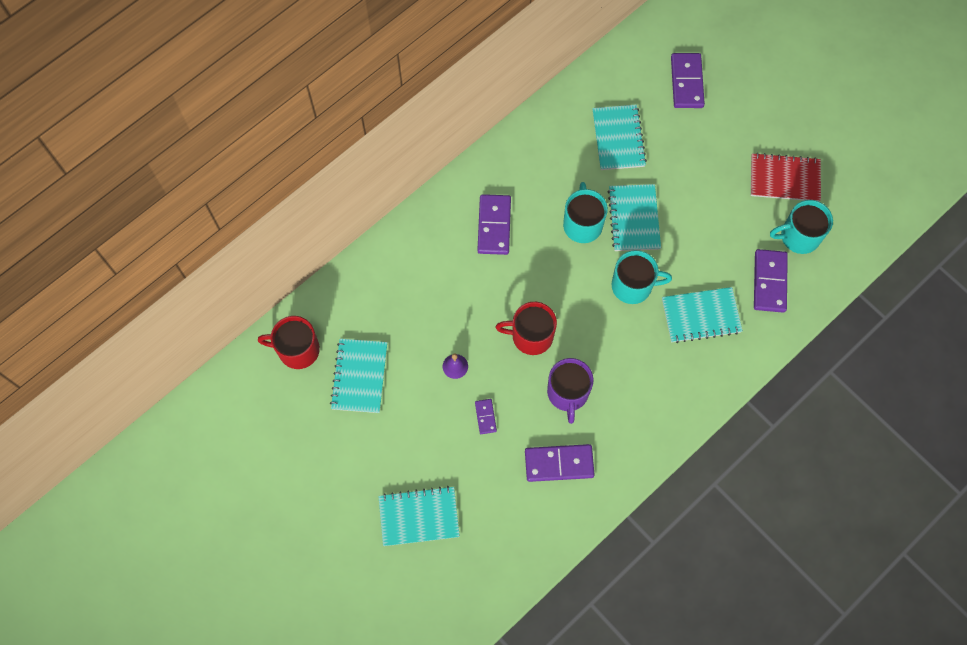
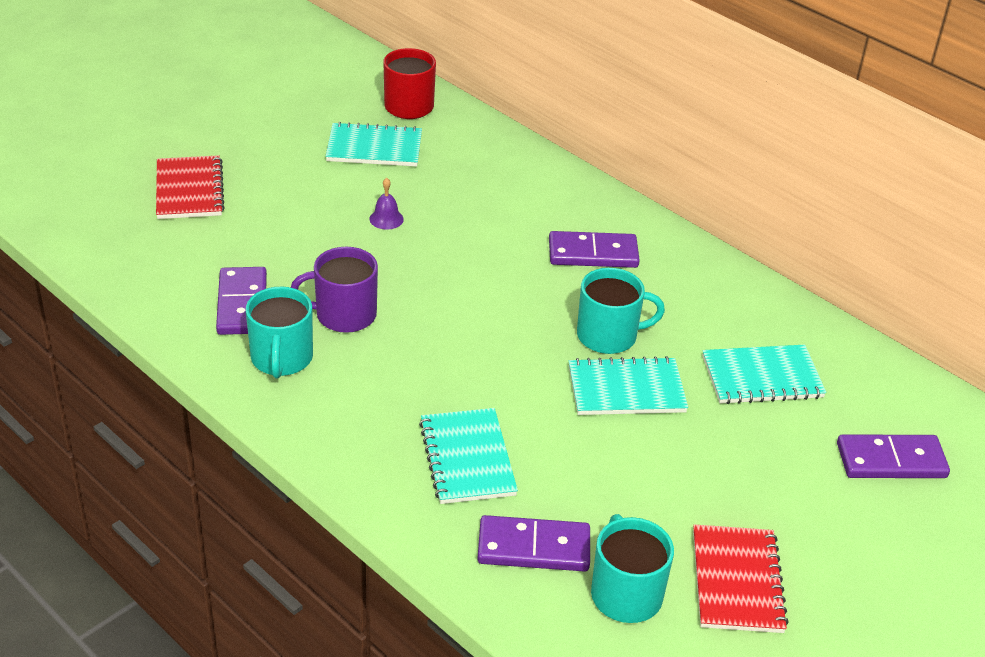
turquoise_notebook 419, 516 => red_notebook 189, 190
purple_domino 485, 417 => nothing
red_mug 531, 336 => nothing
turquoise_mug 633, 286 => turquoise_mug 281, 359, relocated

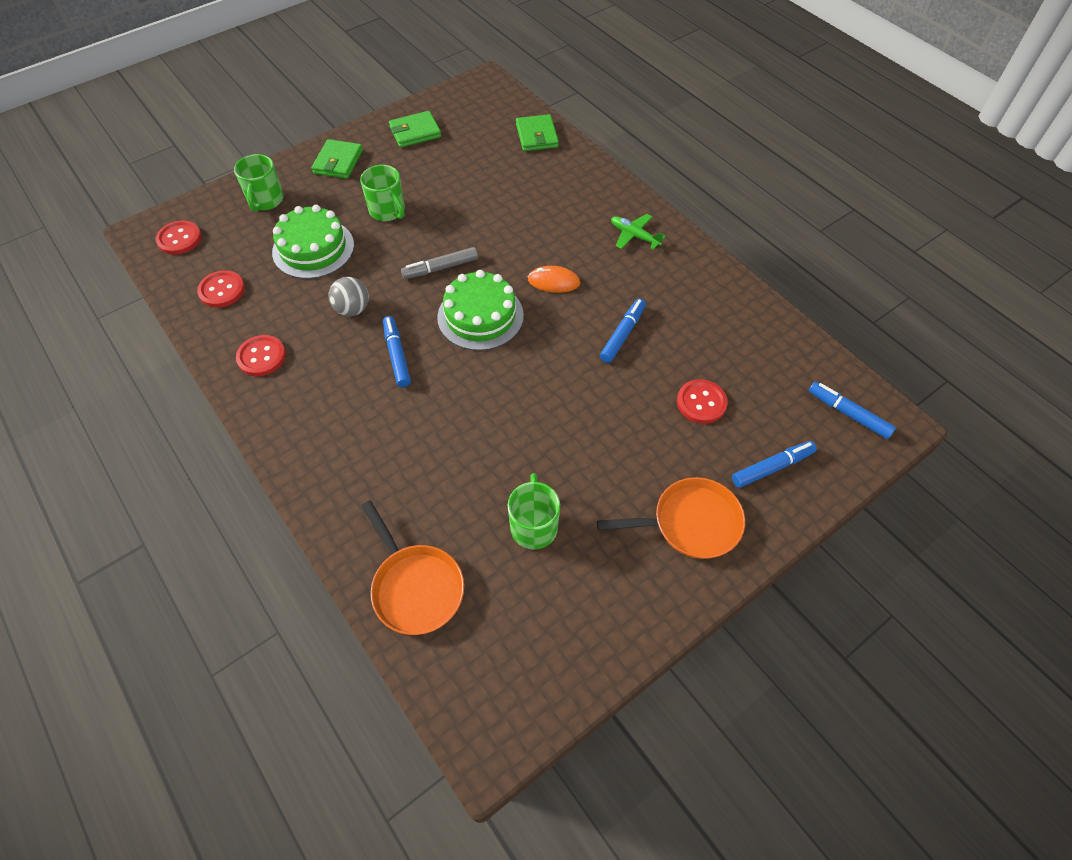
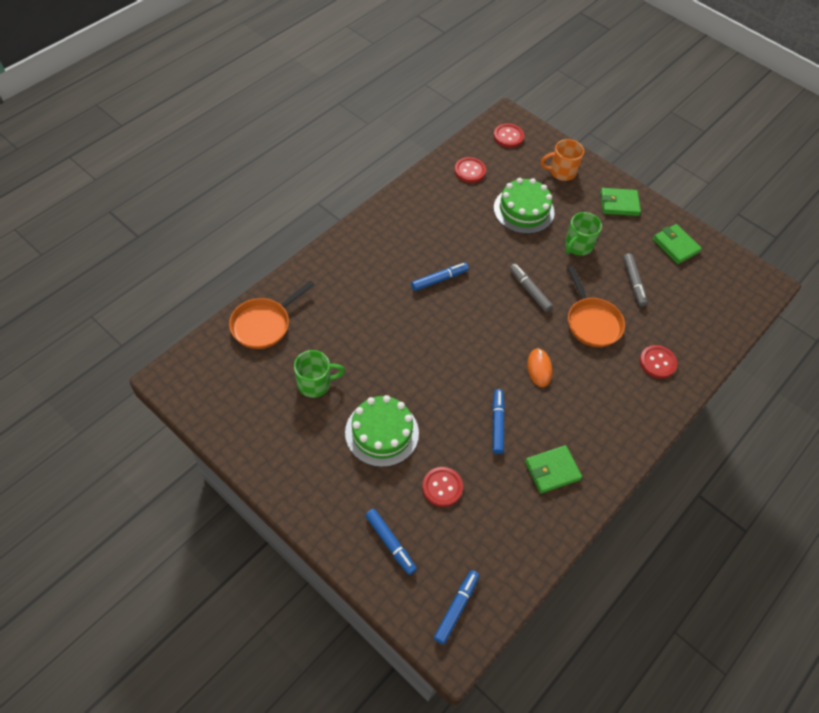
green_mug 265, 200 => orange_mug 561, 172
red_button 261, 357 => red_button 657, 362, relocated
grey_ball 352, 309 => nothing
green_cake 480, 316 => green_cake 382, 433, relocated
green_wallet 537, 136 => green_wallet 552, 470, relocated
orange_pan 690, 523 => orange_pan 592, 322, relocated
blue_marker 622, 334 => blue_marker 497, 424, 105 degrees counterclockwise
green_plane 634, 236 => nothing
nothing => grey_marker 633, 282

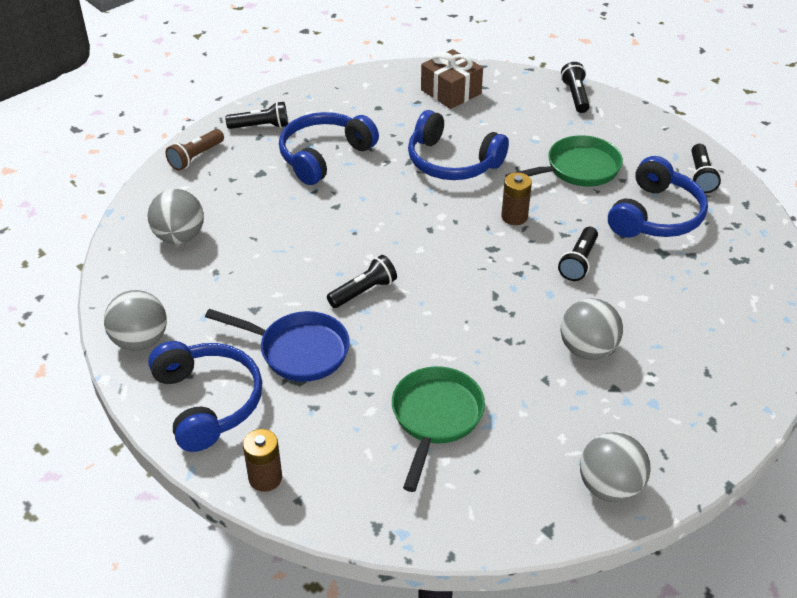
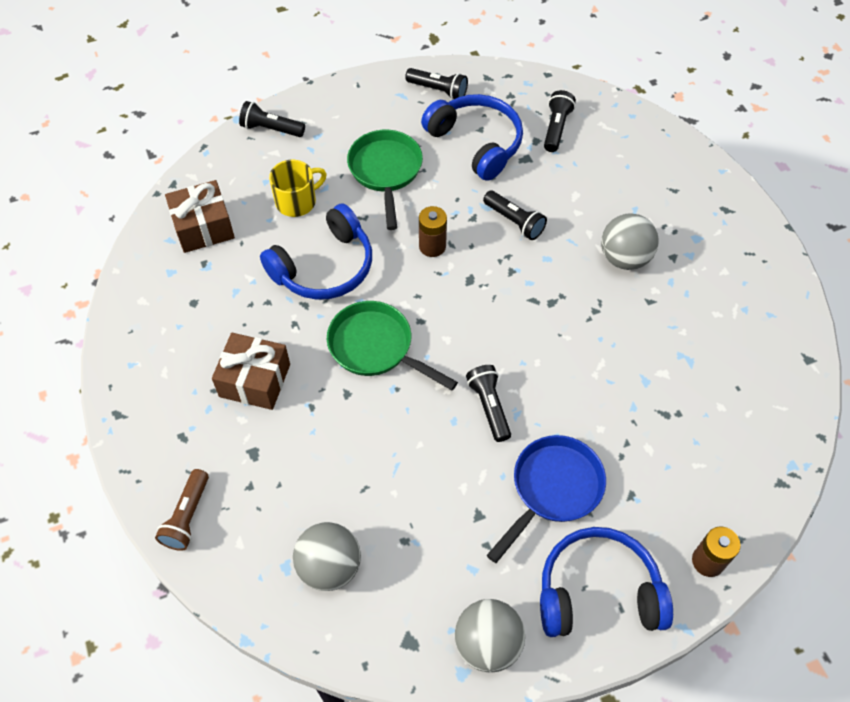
brown_flashlight 195, 157 => brown_flashlight 187, 517, 45 degrees clockwise
black_flashlight 261, 126 => black_flashlight 556, 128, relocated
blue_headphones 324, 156 => brown_gift 255, 380
green_pan 435, 418 => green_pan 376, 347, relocated
grey_ball 610, 487 => nothing
nothing => yellow_mug 297, 201

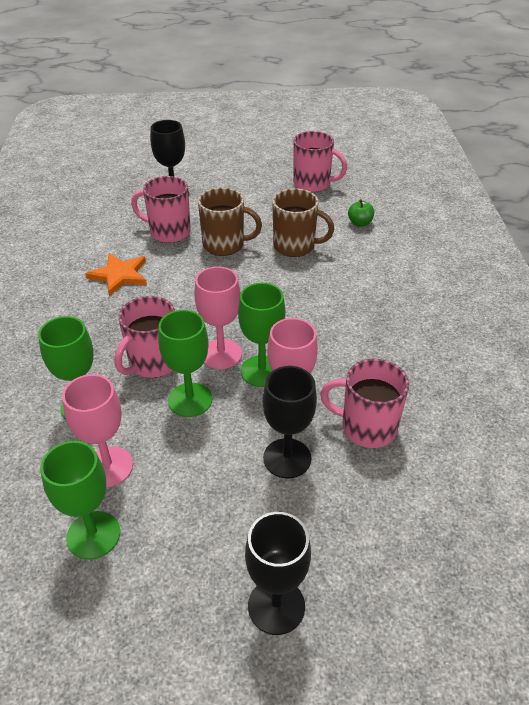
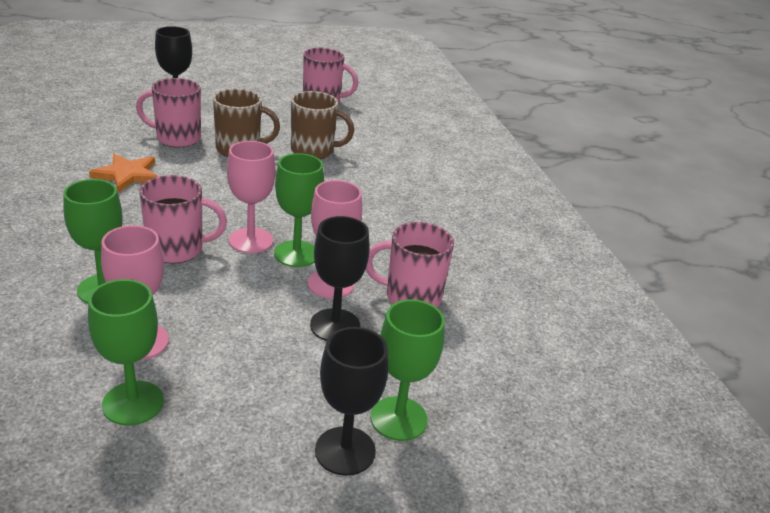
pink_mug 153, 363 => pink_mug 177, 249, 120 degrees counterclockwise
green_goblet 190, 400 => green_goblet 398, 418, relocated
green_apple 360, 223 => nothing

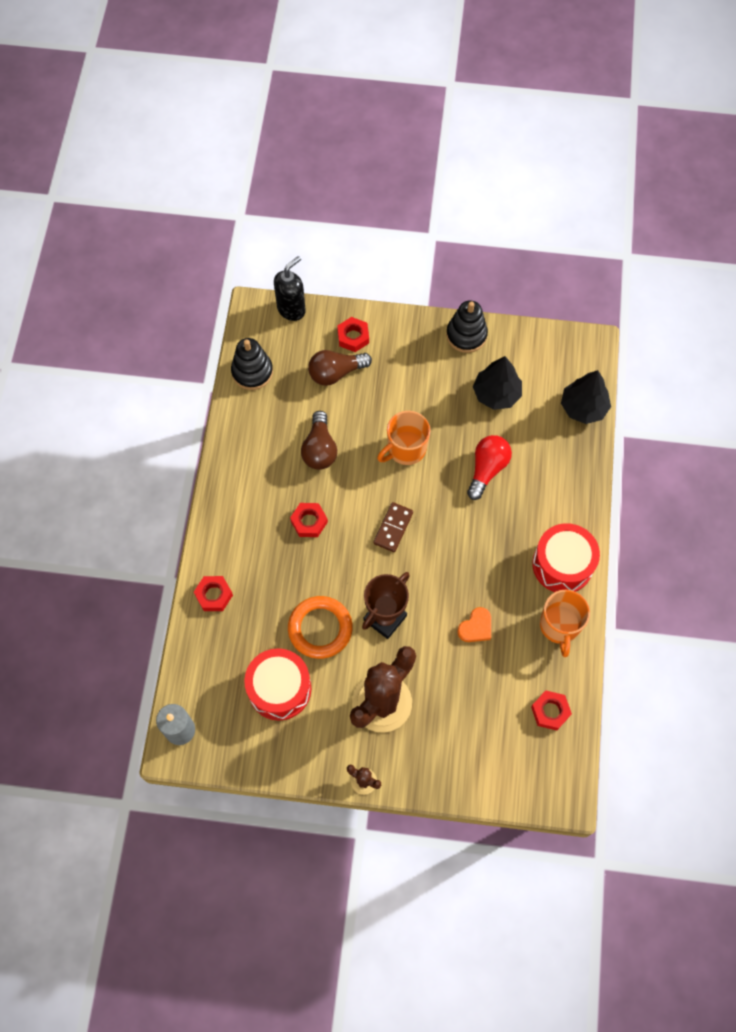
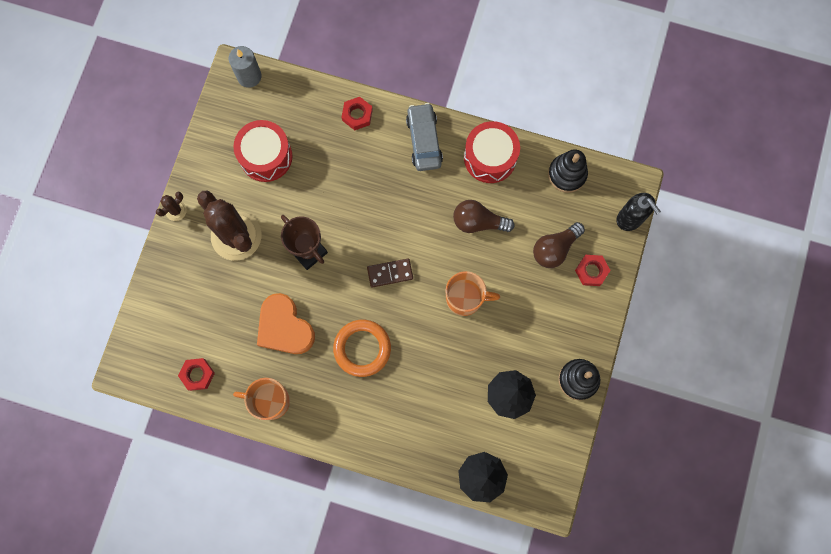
orange_ring 320, 628 => orange_ring 362, 348, relocated
red_nut 309, 522 => nothing
brown_light_bulb 336, 373 => brown_light_bulb 554, 249, 120 degrees counterclockwise
brown_domino 393, 528 => brown_domino 390, 273, 45 degrees counterclockwise
orange_mug 405, 449 => orange_mug 465, 298, 120 degrees clockwise
orange_heart 476, 627 => orange_heart 284, 327, x1.89
red_light_bulb 487, 469 => nothing
red_drum 562, 564 => red_drum 490, 157, relocated
nothing => grey_car 424, 141

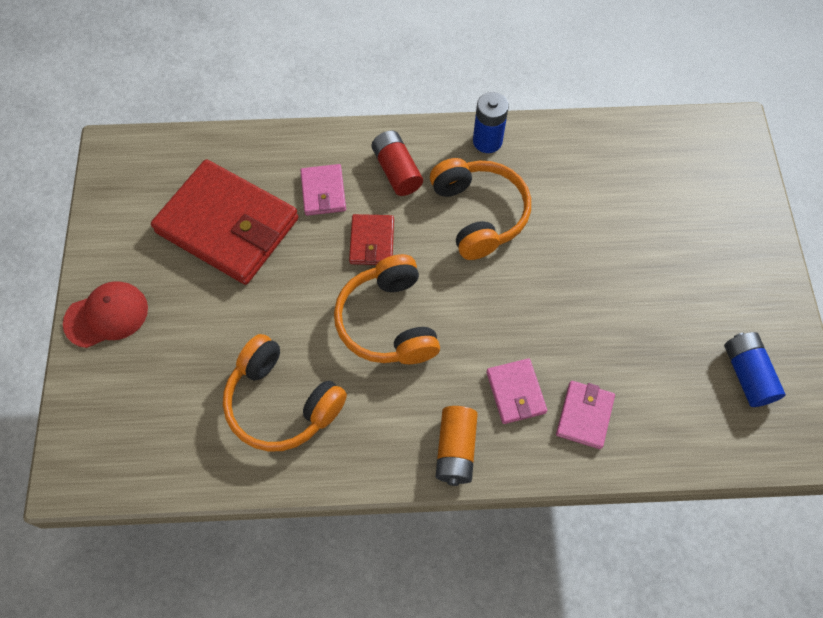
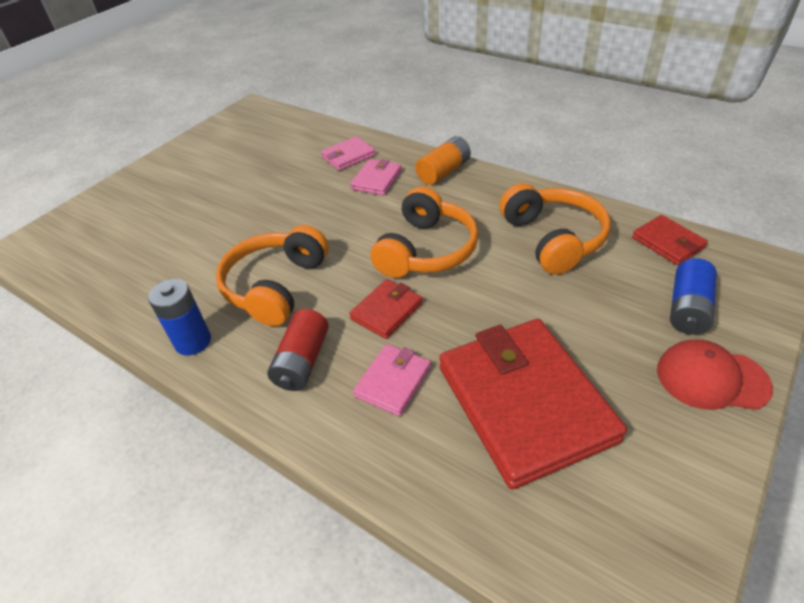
blue_battery 747, 374 => blue_battery 688, 309, relocated
nothing => red_wallet 667, 243

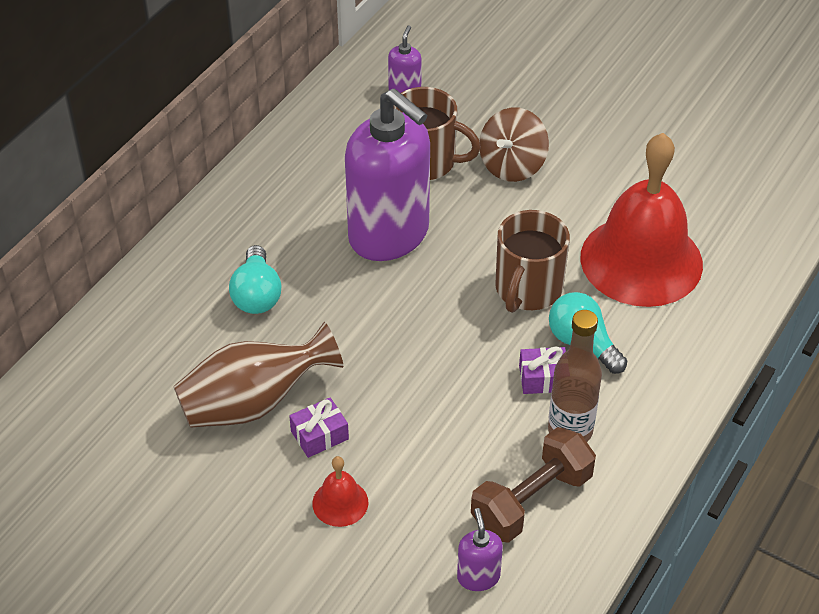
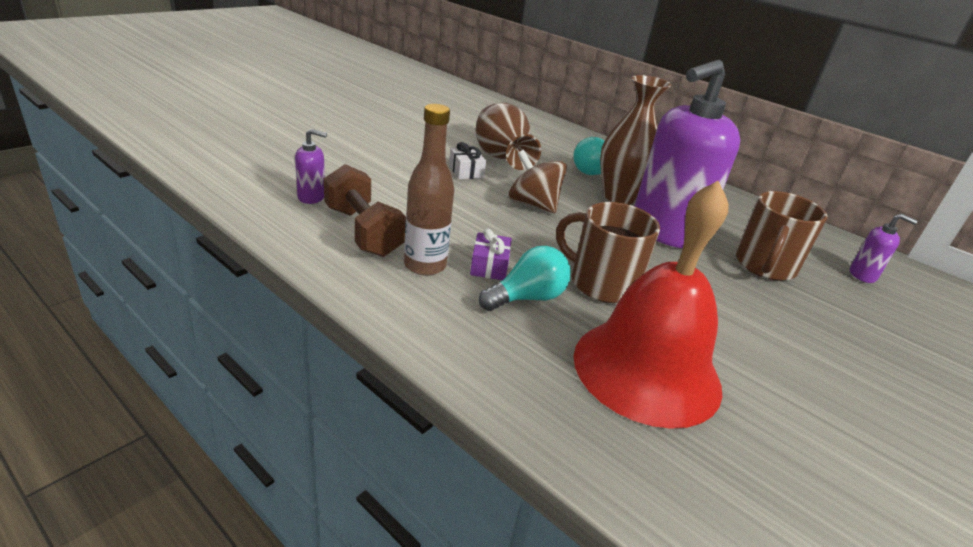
purple_gift 319, 435 => white_gift 466, 171
red_bell 340, 502 => nothing
brown_spinning_top 512, 165 => brown_spinning_top 533, 204, relocated
nothing => brown_vase 619, 197

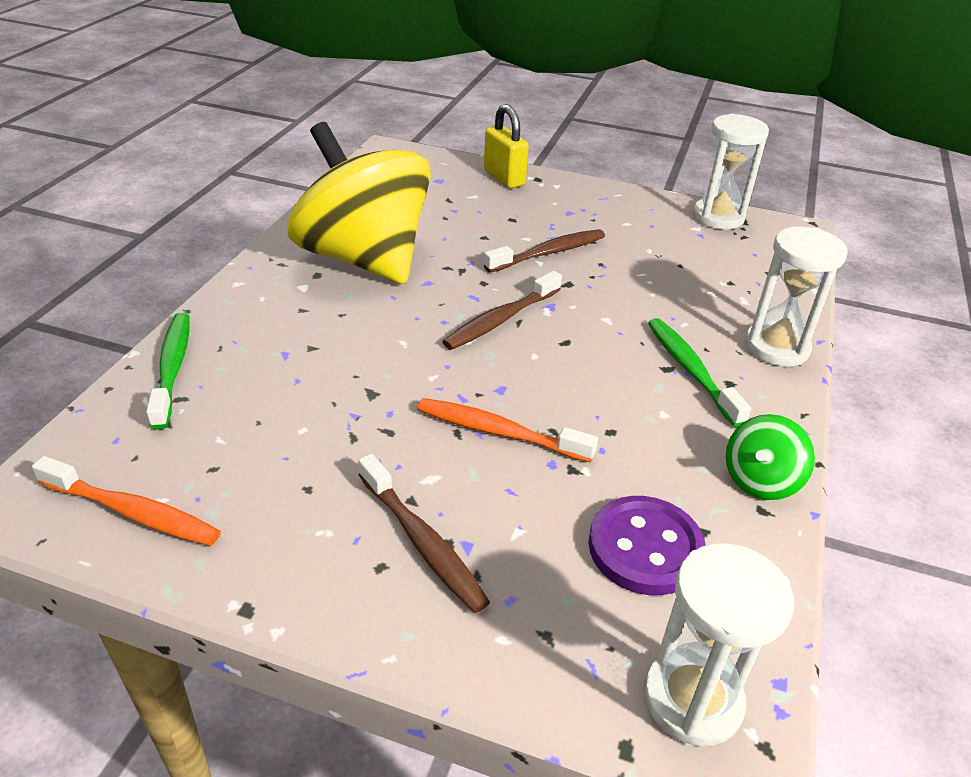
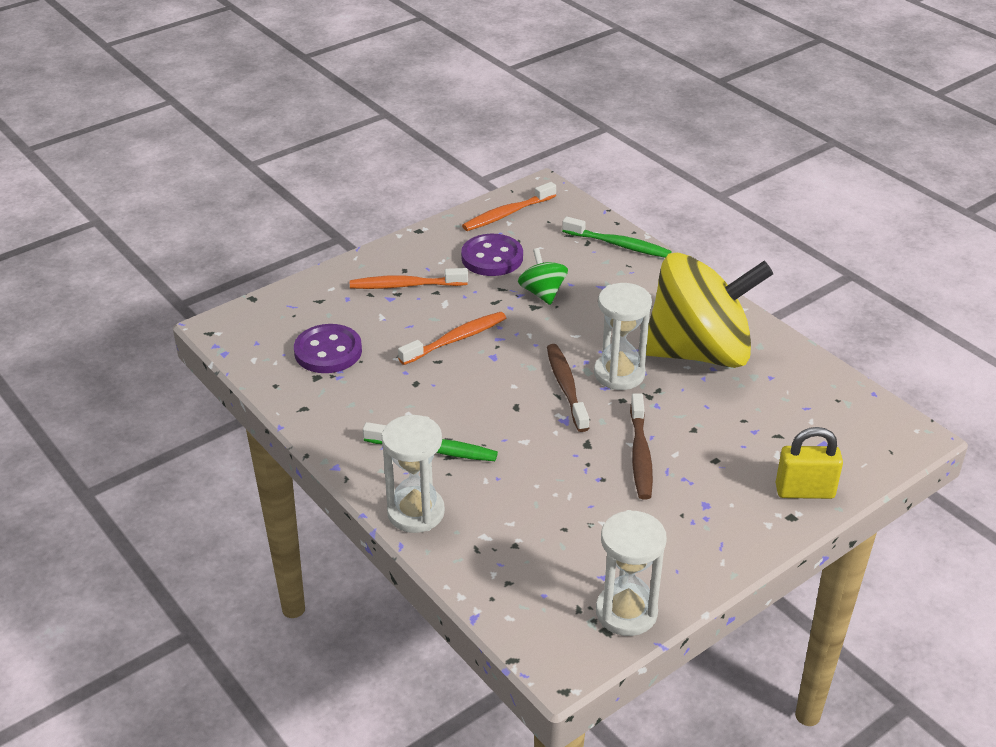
brown_toothbrush 423, 542 => orange_toothbrush 405, 285
white_hourglass 692, 699 => white_hourglass 619, 374, relocated
green_spinning_top 760, 480 => green_spinning_top 542, 293, relocated
nothing => purple_button 492, 257

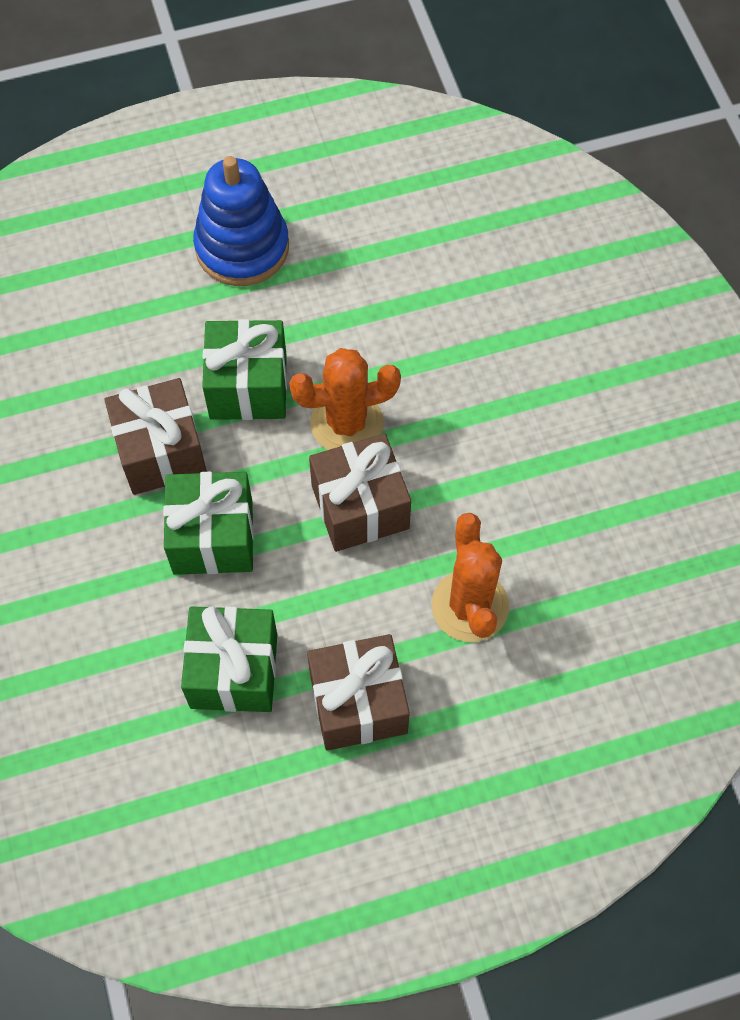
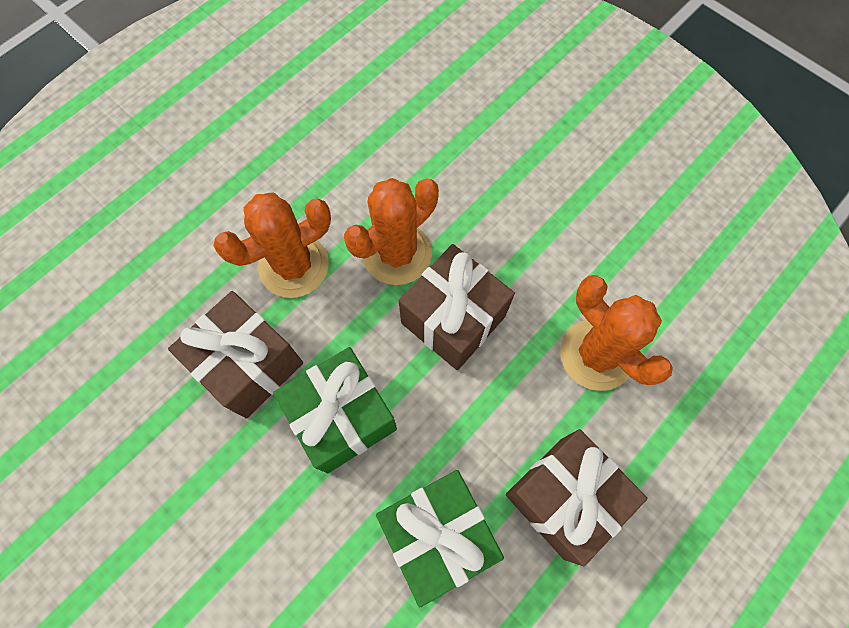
blue_stacking_toy 242, 247 => nothing
green_gift 248, 386 => orange_cactus 294, 266

